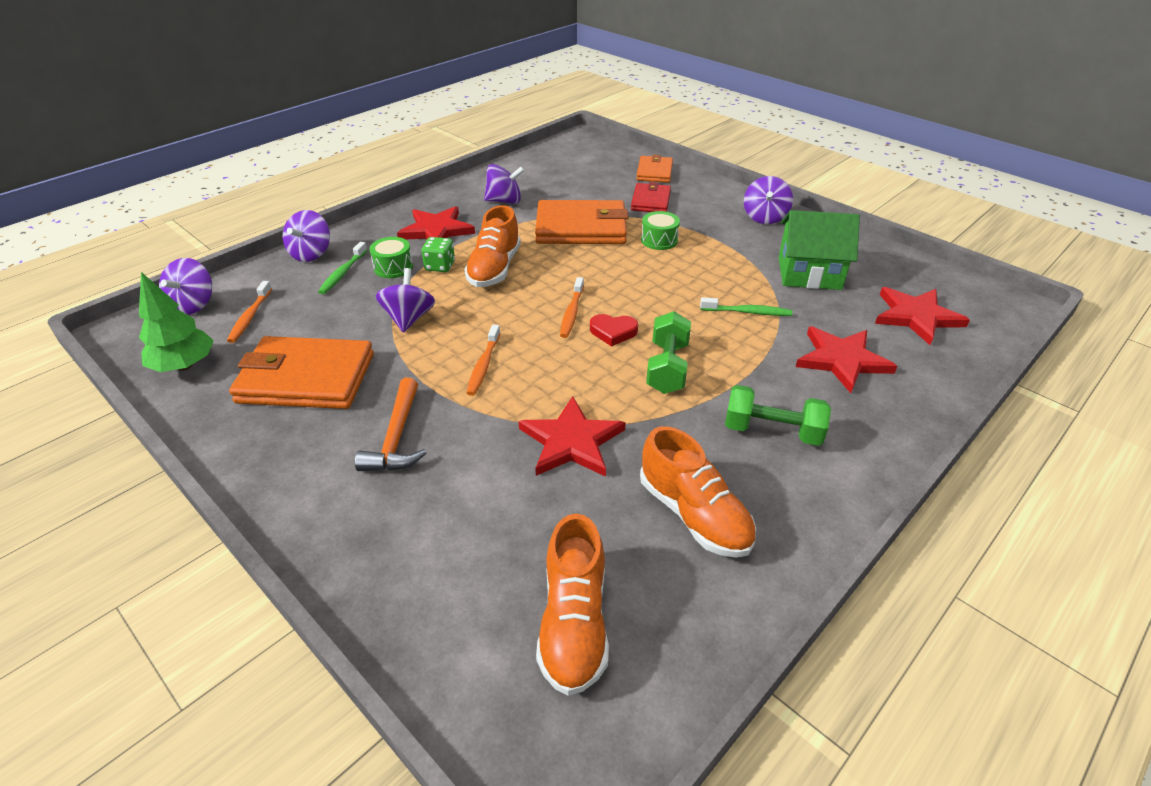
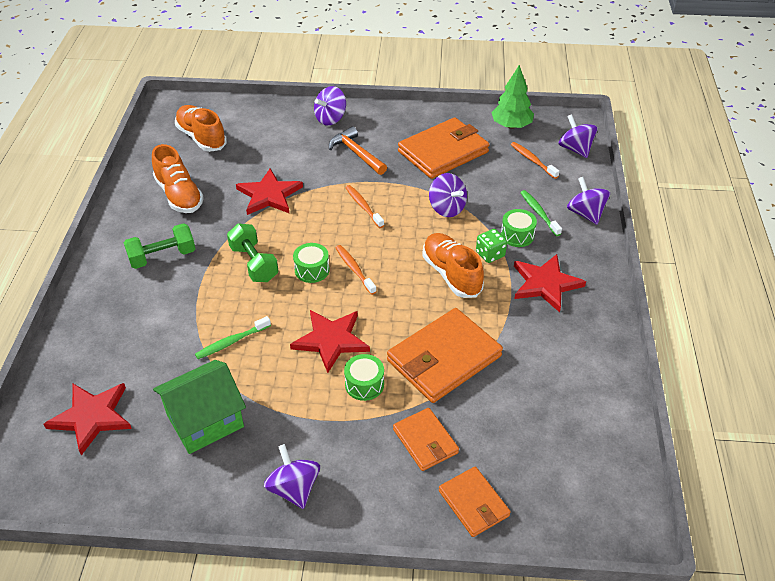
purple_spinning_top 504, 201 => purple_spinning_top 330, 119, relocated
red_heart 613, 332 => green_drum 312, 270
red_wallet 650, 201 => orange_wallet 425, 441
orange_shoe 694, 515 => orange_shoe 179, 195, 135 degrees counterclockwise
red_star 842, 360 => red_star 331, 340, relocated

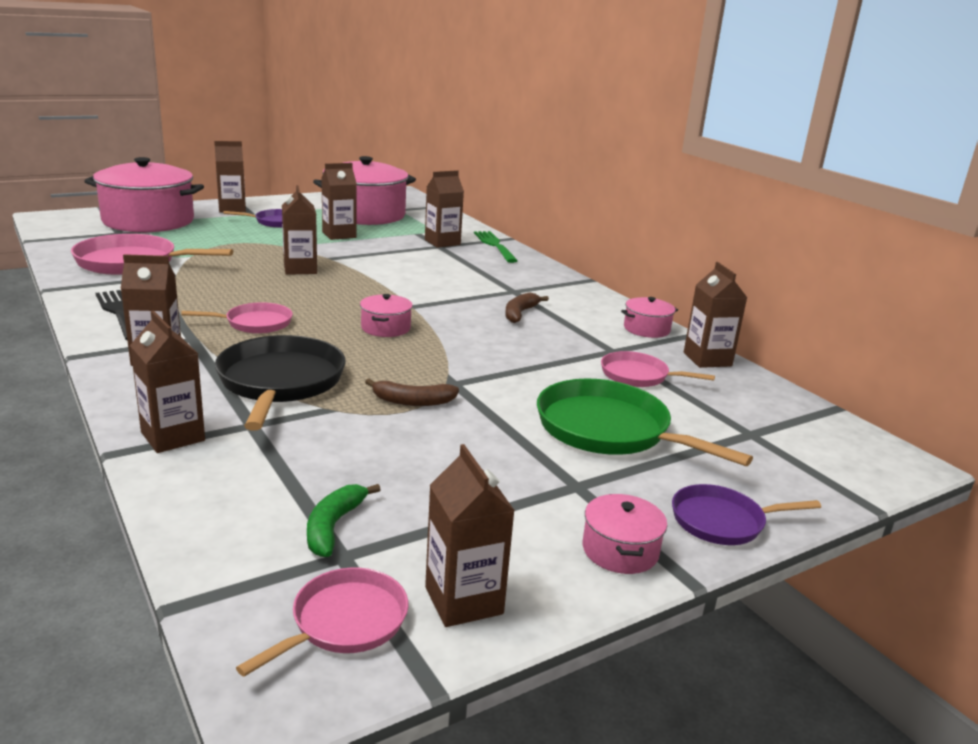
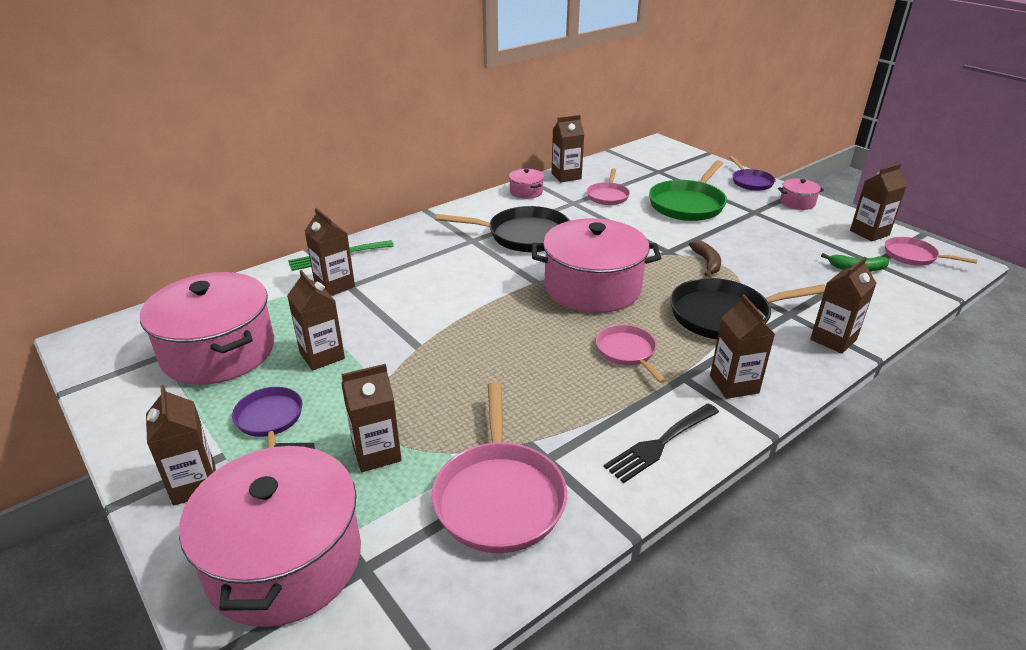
brown_carton 300, 269 => brown_carton 376, 453, relocated
pink_pot 385, 328 => pink_pot 592, 287, x2.32
brown_banana 520, 313 => black_pan 524, 235

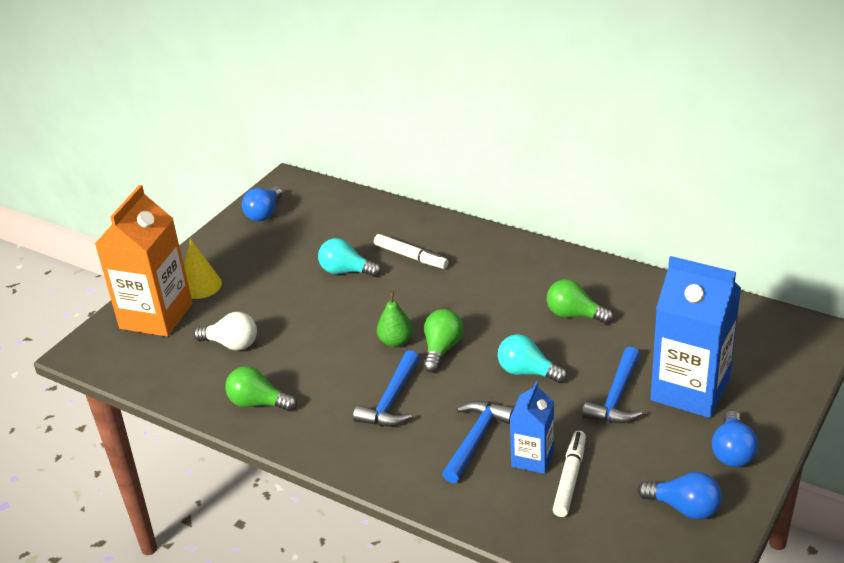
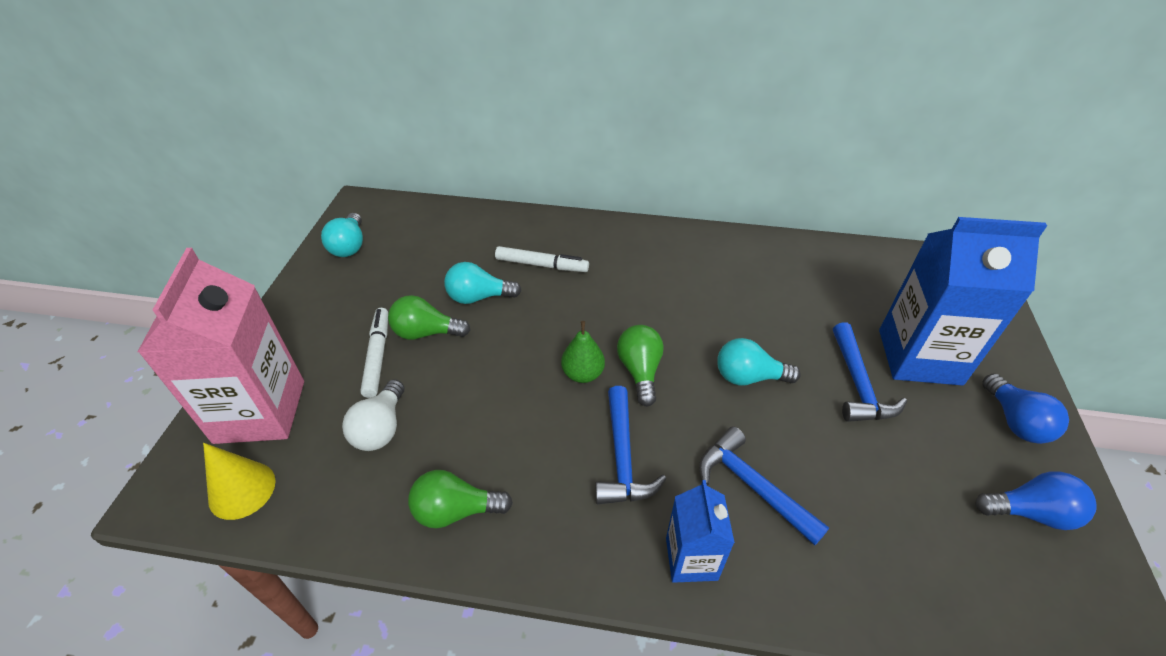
orange_carton 156, 316 => pink_carton 260, 411
yellow_cone 200, 285 => yellow_cone 242, 490, relocated
white_light_bulb 231, 344 => white_light_bulb 381, 428, 105 degrees clockwise
blue_light_bulb 264, 213 => turquoise_light_bulb 349, 246
blue_hammer 476, 440 => blue_hammer 752, 486, 45 degrees counterclockwise
blue_carton 532, 458 => blue_carton 691, 558, relocated
green_light_bulb 574, 315 => green_light_bulb 426, 332, relocated
white_marker 569, 478 => white_marker 377, 356, relocated

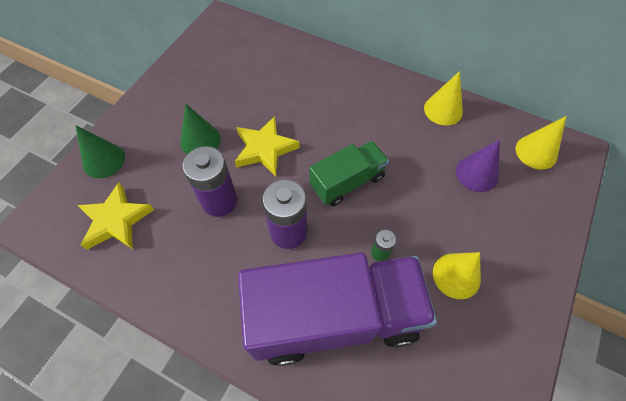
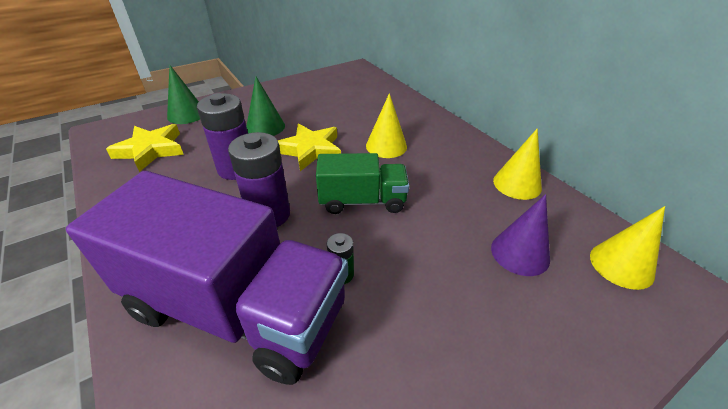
yellow_cone 456, 275 => yellow_cone 386, 146, relocated

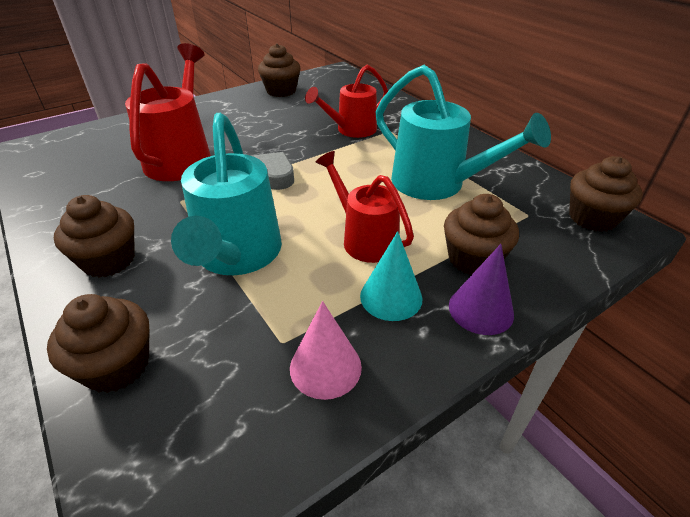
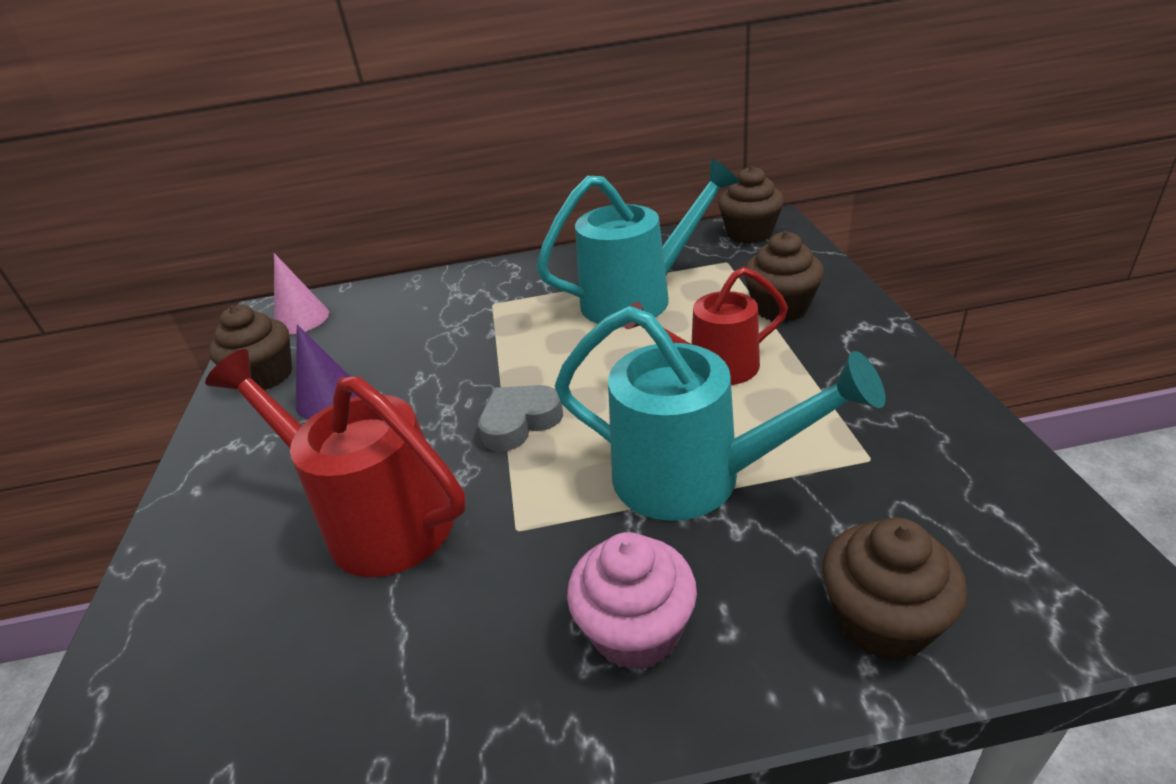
brown_cupcake 109, 260 => pink_cupcake 636, 631
pink_cone 325, 367 => pink_cone 302, 319, relocated
red_watering_can 351, 130 => nothing
turquoise_cone 391, 297 => nothing
purple_cone 481, 309 => purple_cone 328, 398, relocated

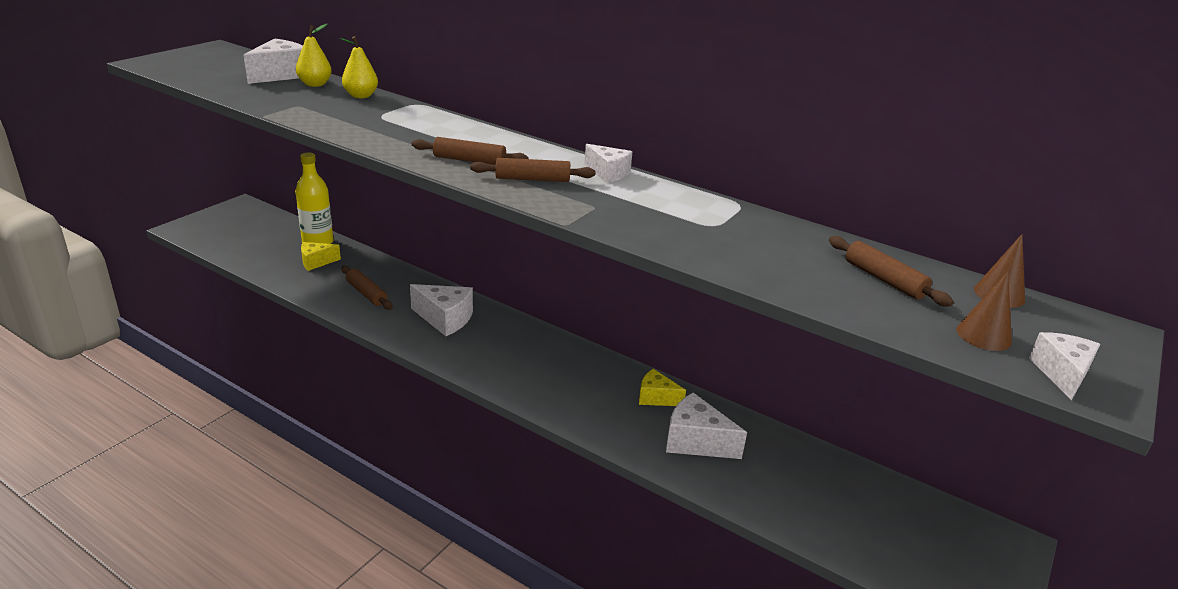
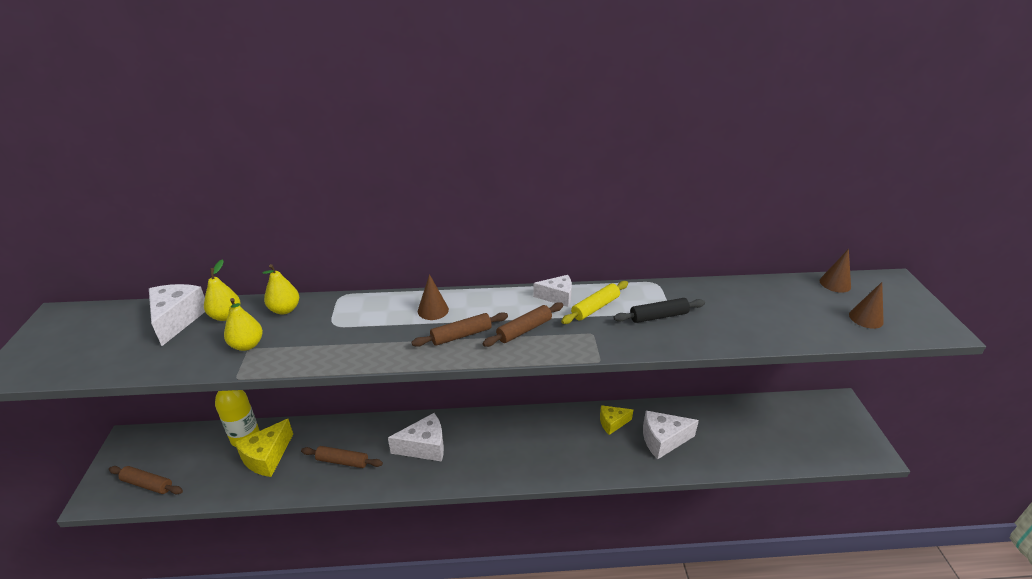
yellow_cheese 316, 262 => yellow_cheese 267, 457, x1.56
brown_rolling_pin 884, 280 => brown_rolling_pin 147, 484, relocated
white_cheese 1062, 374 => nothing
nothing => yellow_pear 247, 345
nothing => brown_cone 433, 310
nothing => yellow_rolling_pin 595, 307
nothing => black_rolling_pin 658, 316

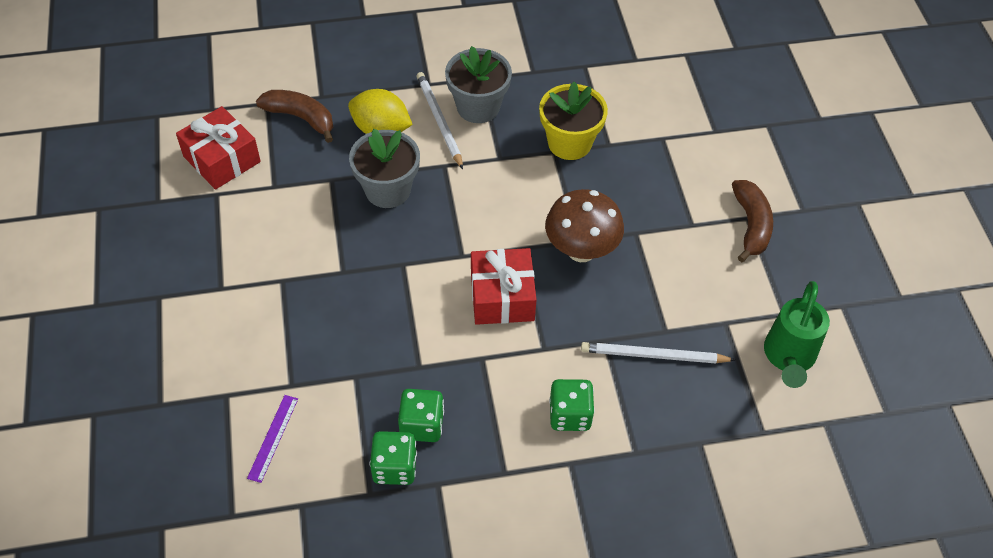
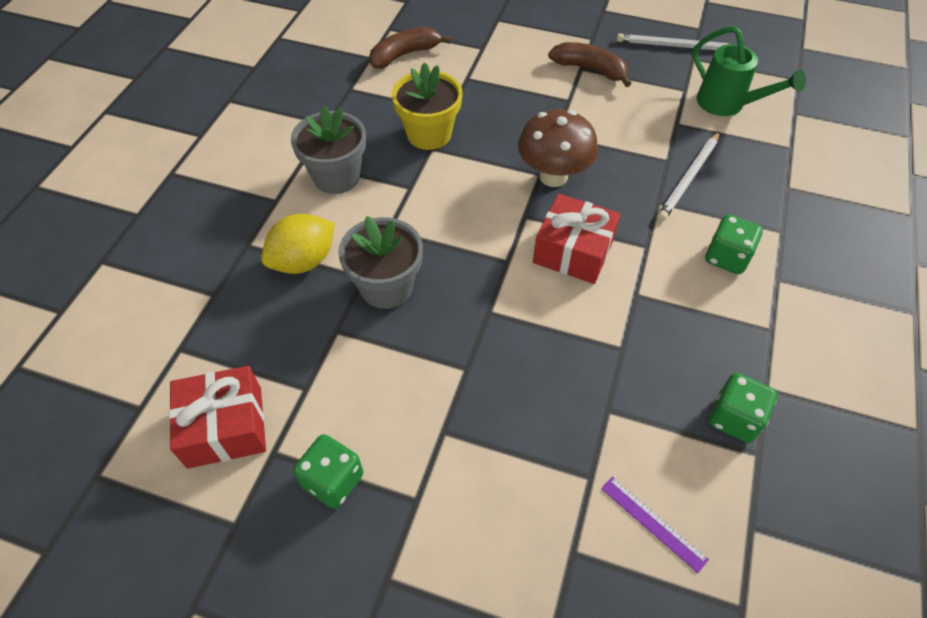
brown_banana 301, 118 => brown_banana 404, 55, relocated
green_dice 422, 425 => green_dice 333, 480, relocated
white_pencil 439, 121 => white_pencil 674, 46, relocated

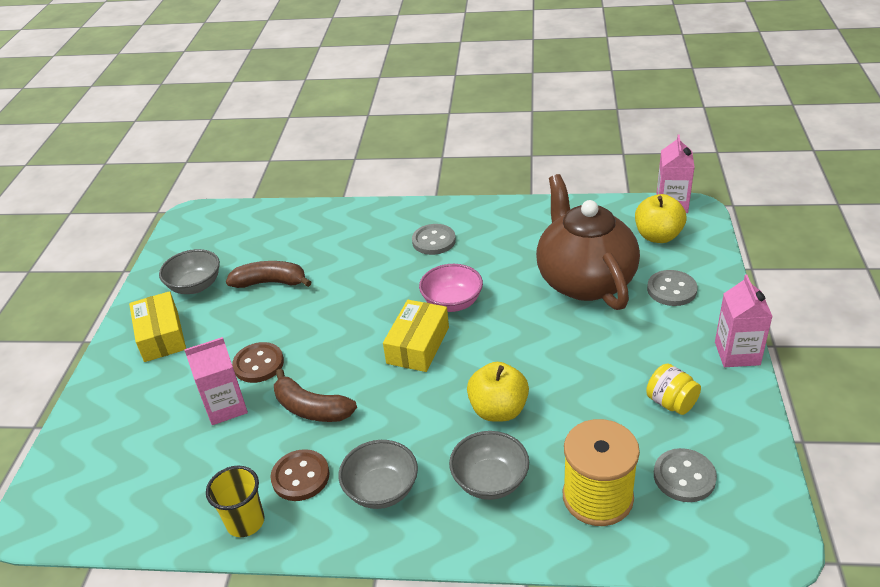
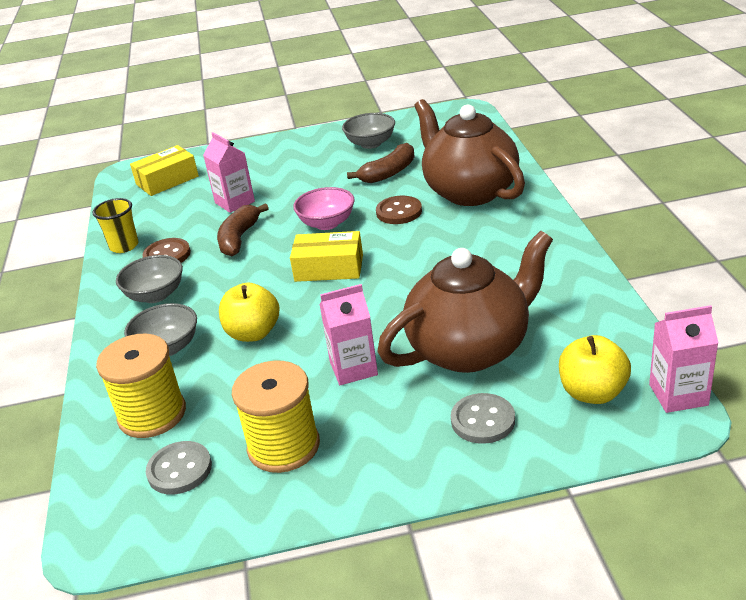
yellow_box 161, 336 => yellow_box 167, 180, relocated
brown_banana 270, 282 => brown_banana 389, 173, 60 degrees clockwise
brown_button 258, 364 => brown_button 399, 212, relocated
grey_button 434, 241 => nothing
pink_bowl 452, 303 => pink_bowl 327, 223, relocated
yellow_jar 671, 402 => yellow_spool 283, 446
pink_carton 737, 353 => pink_carton 353, 368, relocated
nothing => brown_teapot 469, 191

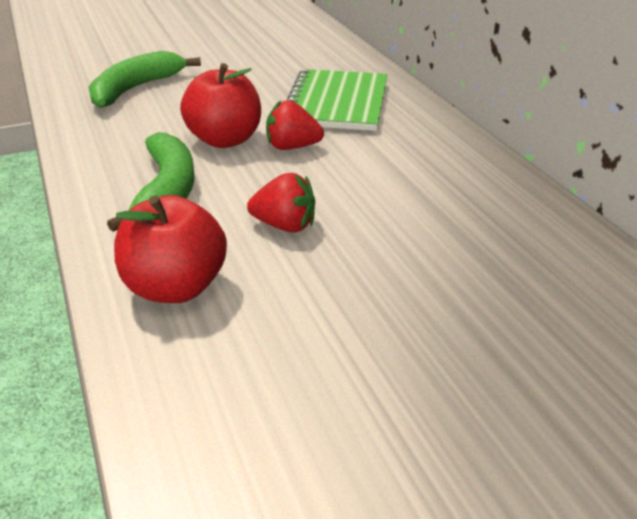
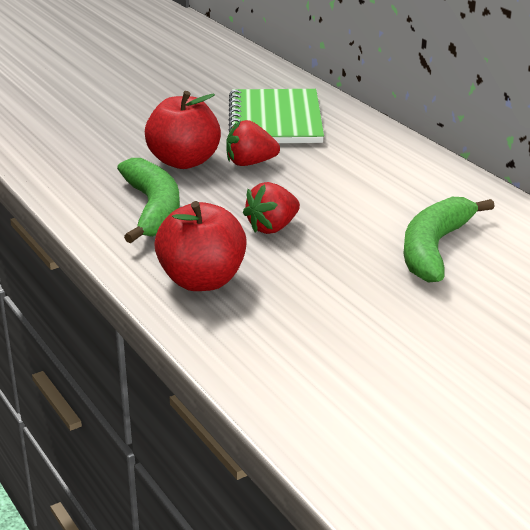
green_banana 135, 89 => green_banana 434, 249, relocated
red_strawberry 285, 226 => red_strawberry 272, 228, 135 degrees clockwise

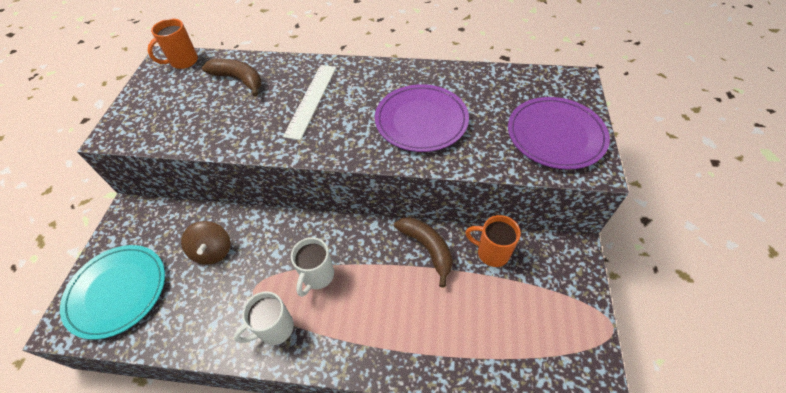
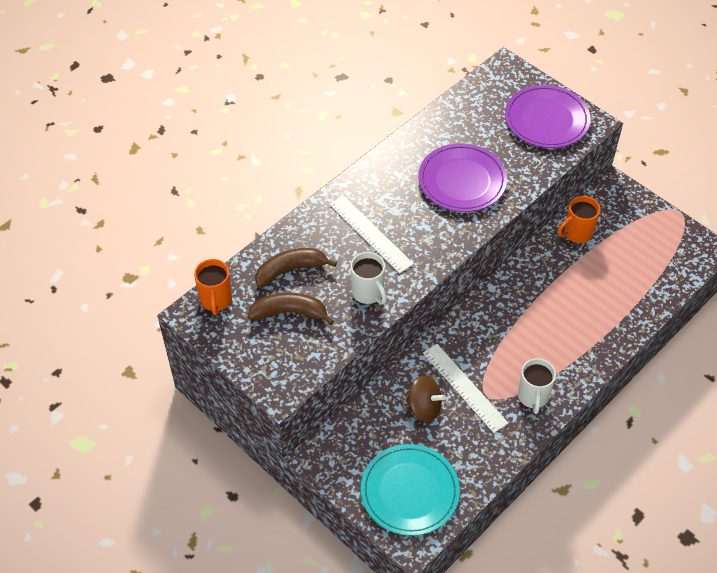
white_mug 317, 276 => white_mug 368, 293, relocated
brown_banana 427, 248 => brown_banana 289, 313, relocated
nothing => white_ruler 464, 387

